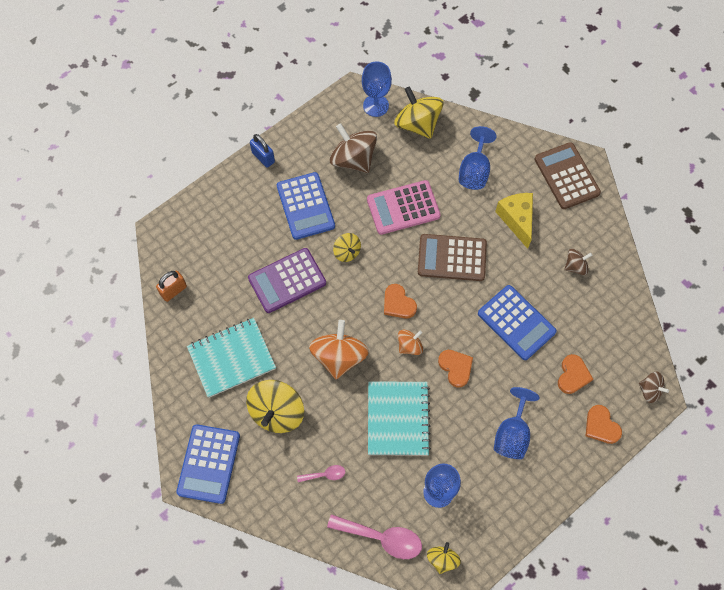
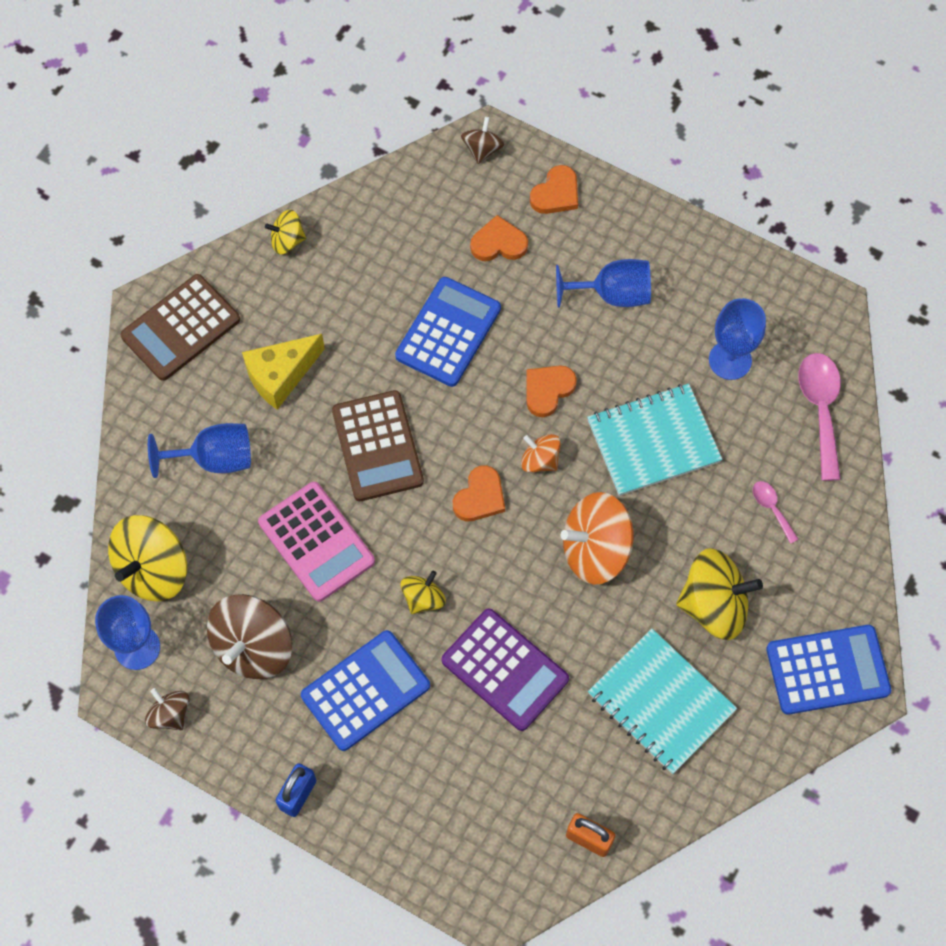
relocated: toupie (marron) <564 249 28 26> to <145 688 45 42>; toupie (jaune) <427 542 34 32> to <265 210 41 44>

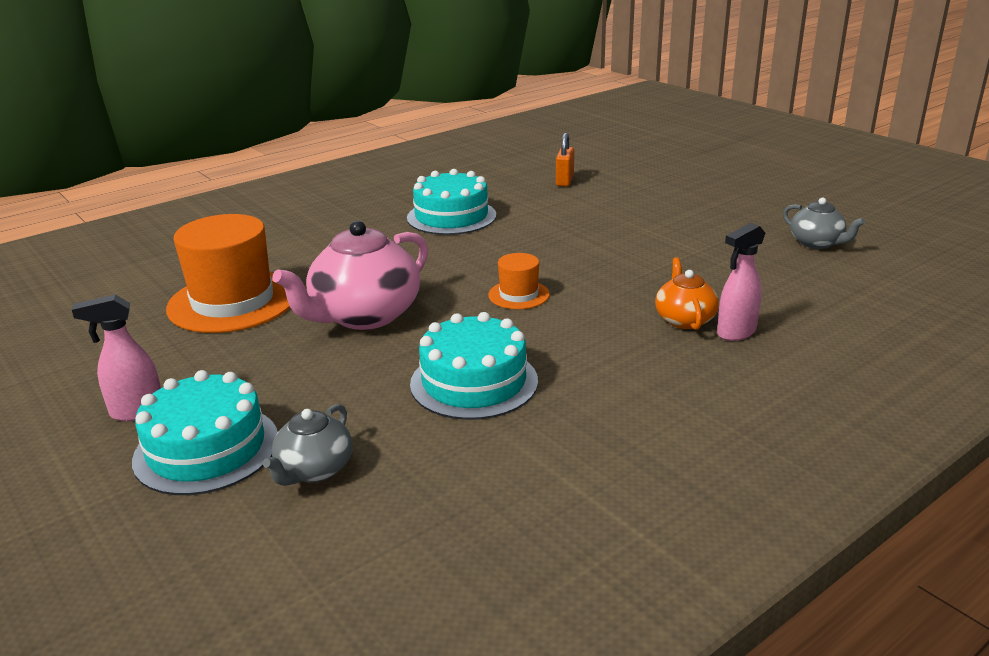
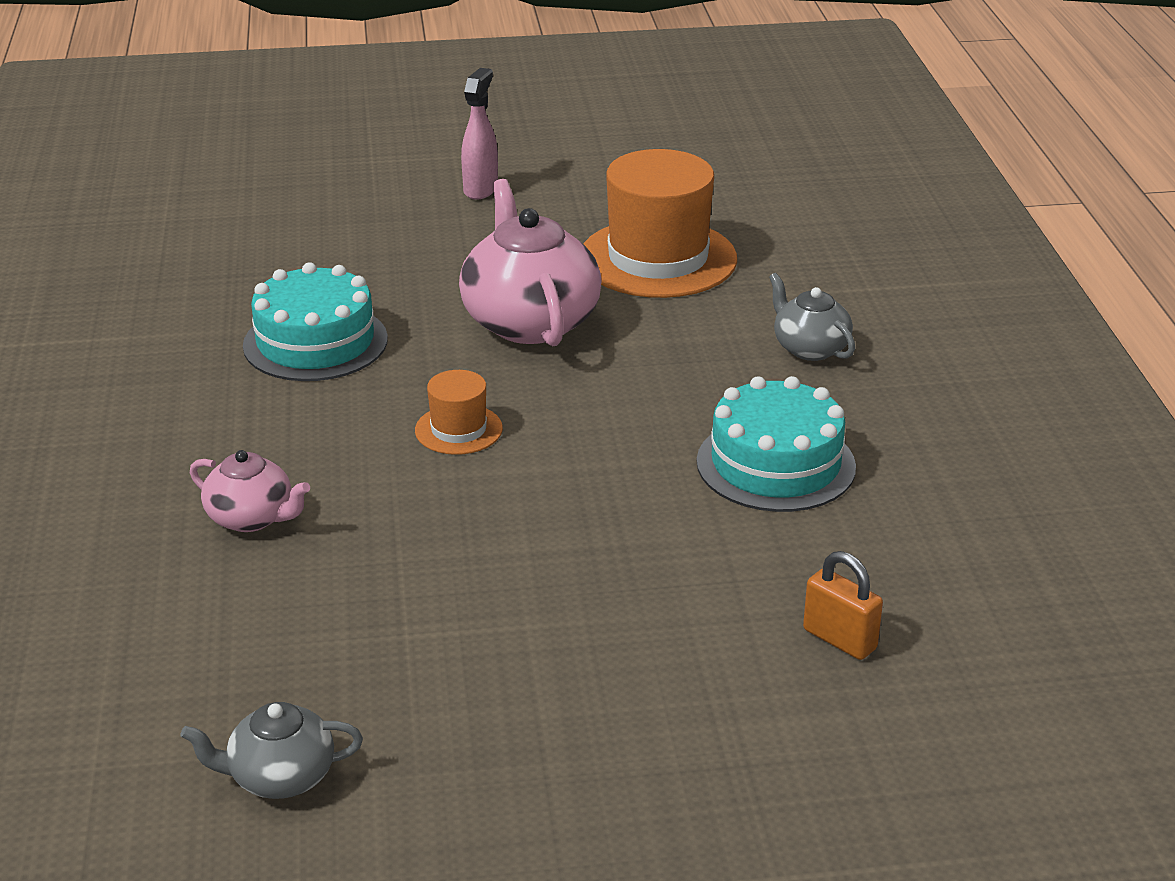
missing: gâteau (turquoise) <132 370 146 125>; vaporisateur (rose) <717 223 48 118>
relocated: théière (gris) <263 404 89 82> to <769 273 86 88>
colour: théière (orange) <655 257 64 73> to théière (rose) <190 450 120 82>

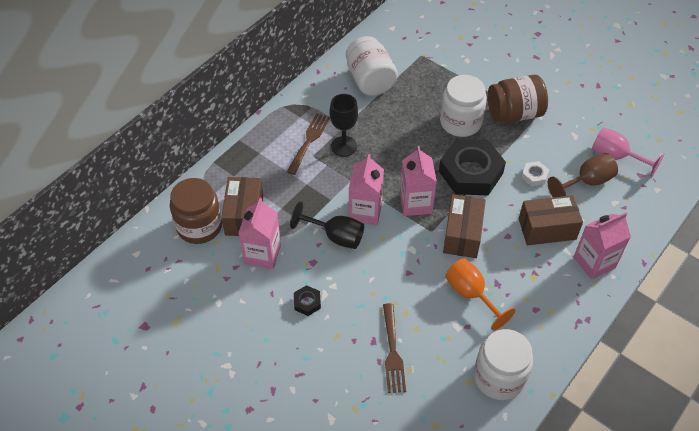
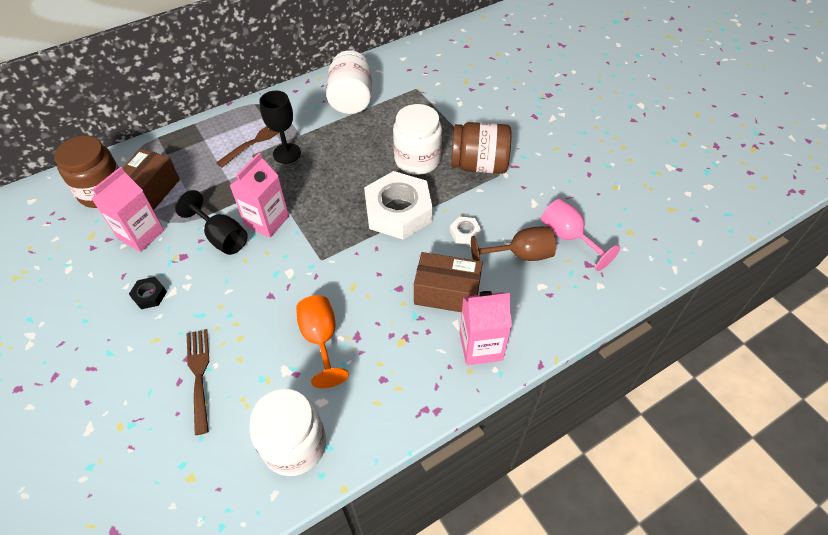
missing: brique de lait (rose) <400 146 37 70>; boîte (marron) <443 194 43 64>
colour: écrou (noir) <439 139 67 56> to écrou (blanc) <364 171 69 69>
spun: fourchette (marron) <383 303 23 90> = <187 329 22 106> 150 degrees clockwise

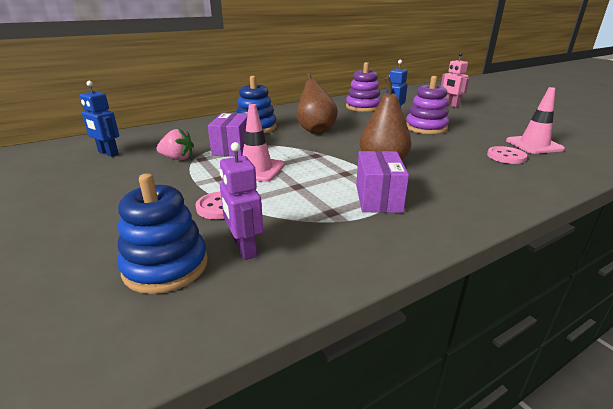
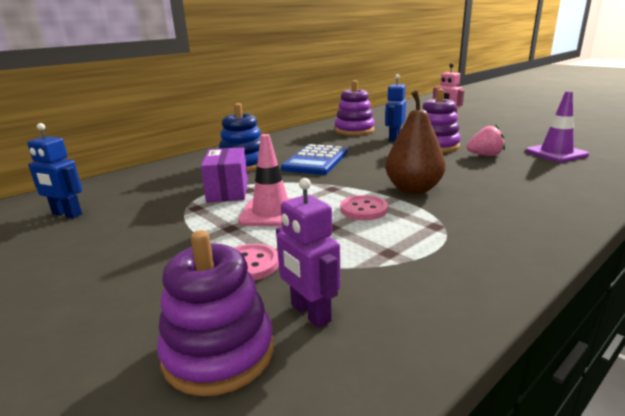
missing: boîte (violet) <356 151 53 62>
relocated: bouton (rose) <487 146 40 18> to <340 195 48 25>; fraise (rose) <157 128 37 32> to <467 124 38 32>
exchanged: poire (marron) <297 73 41 61> to calculatrice (bleu) <281 144 67 31>
colour: jouet à empiler (bleu) <117 173 91 121> to jouet à empiler (violet) <157 230 117 166>; cône de chantier (rose) <506 87 59 67> to cône de chantier (violet) <526 91 63 71>

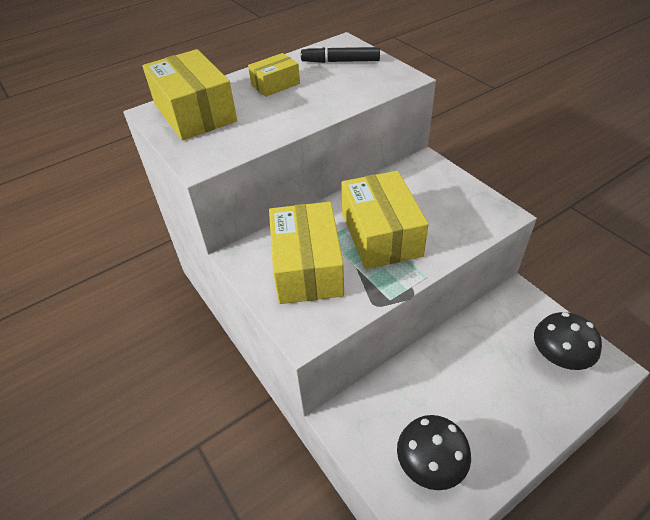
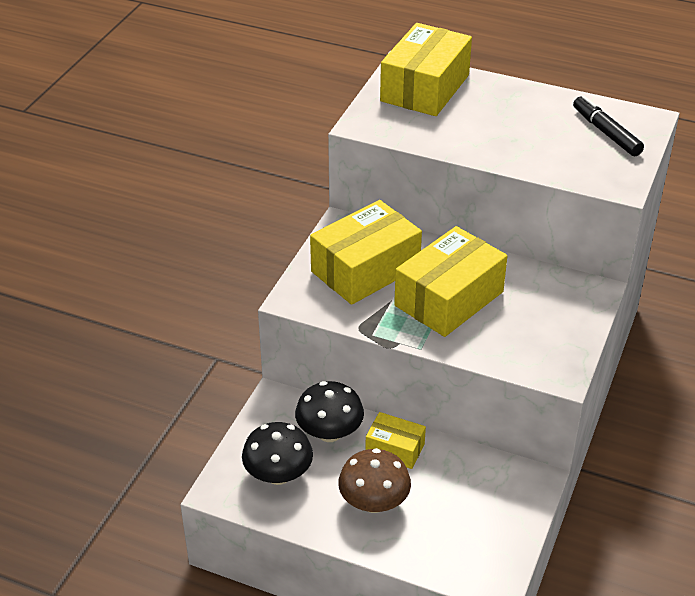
appeared: champignon (marron) <338 448 73 65>
relocated: champignon (noir) <534 312 68 58> to <295 381 69 61>; boîte (jaune) <248 53 52 44> to <365 412 61 57>

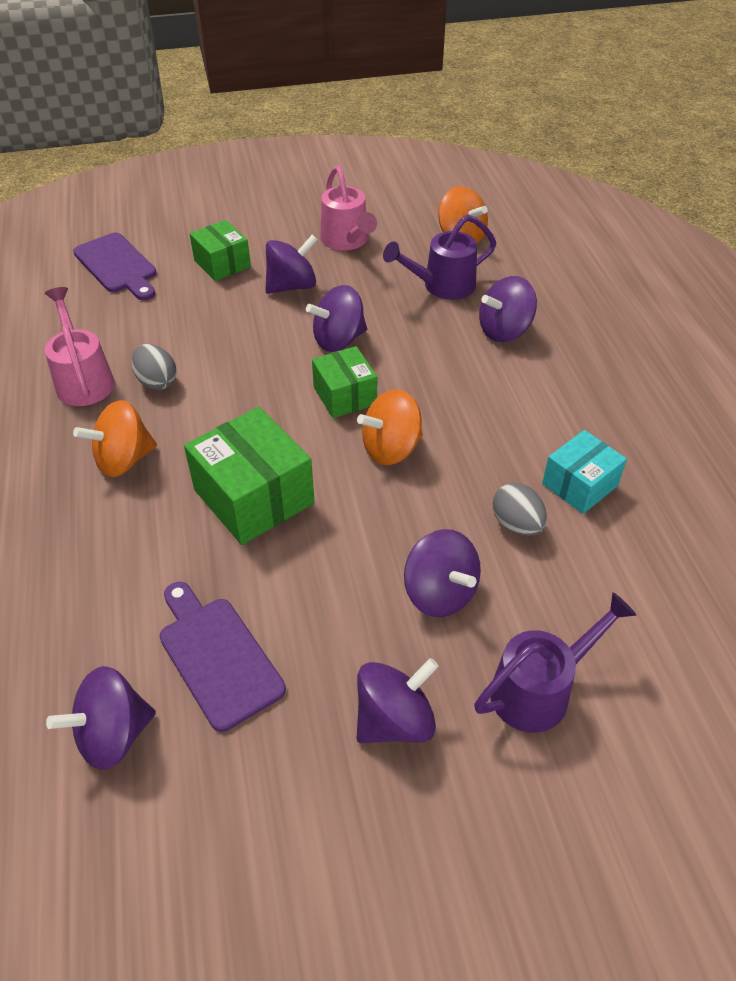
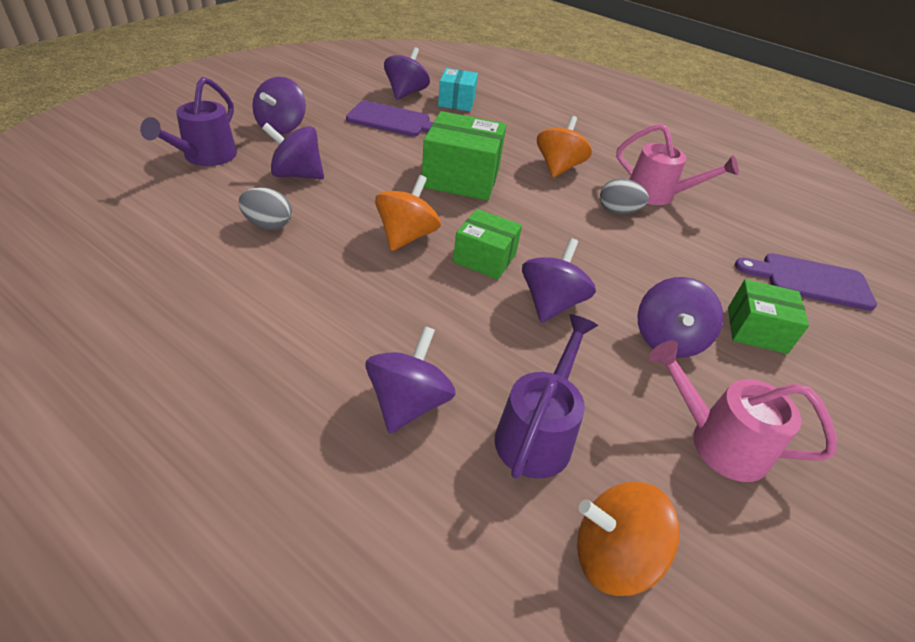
relocated: boîte (turquoise) <542 430 85 84> to <438 68 40 43>

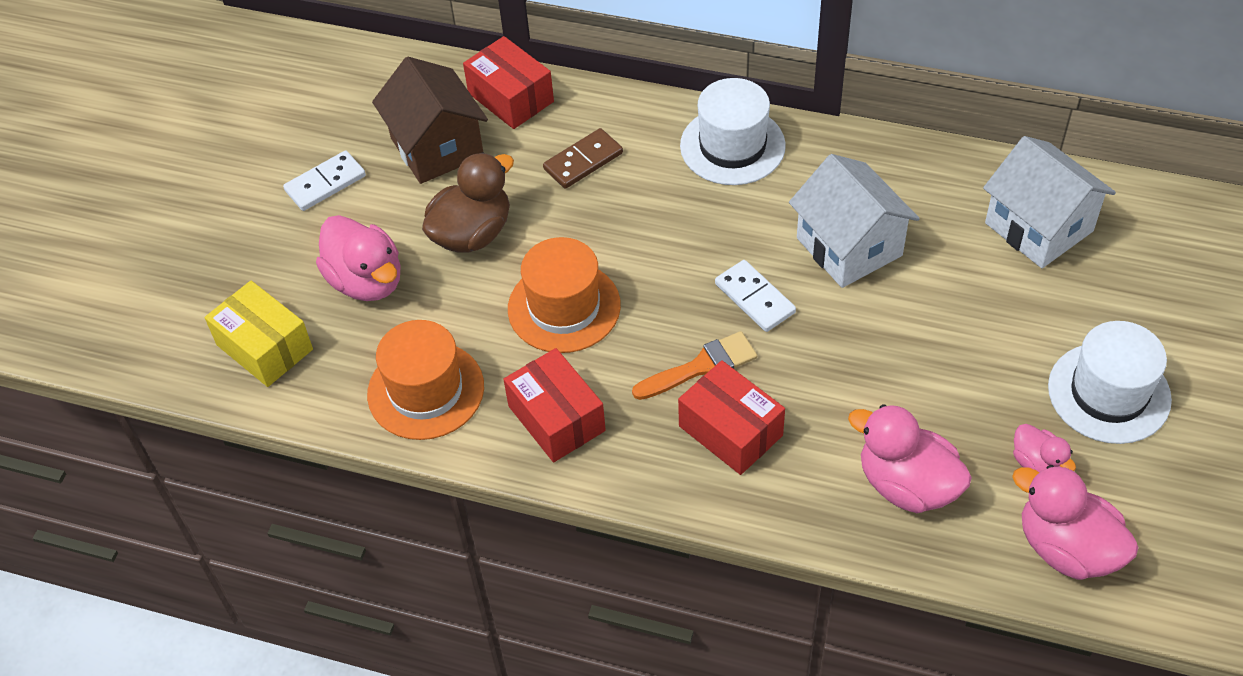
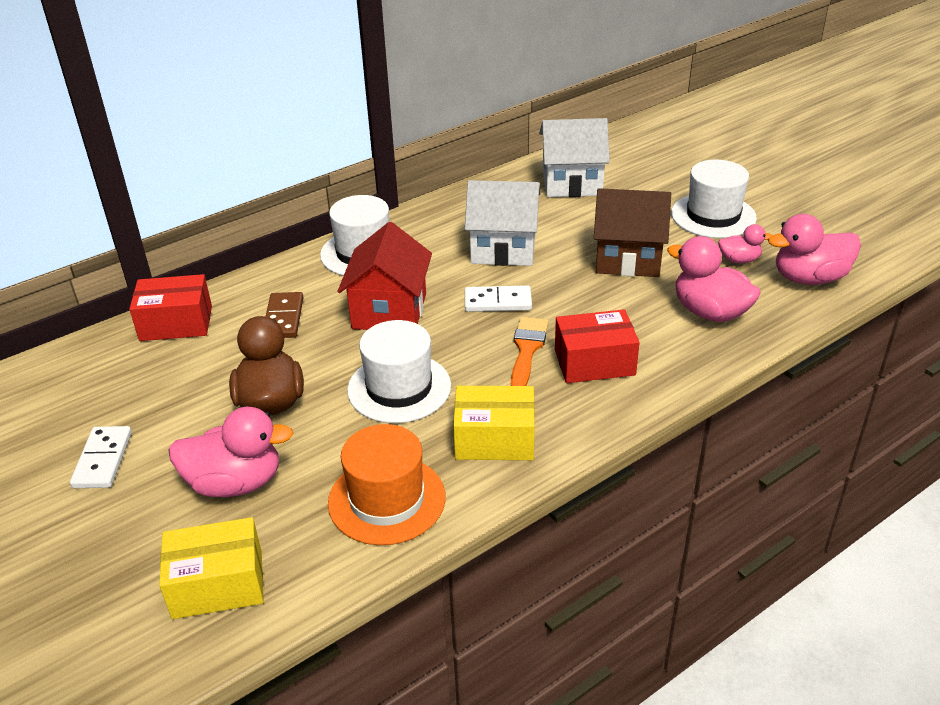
appeared: maison (rouge) <337 222 95 108>
relocated: maison (marron) <372 57 116 127> to <594 188 77 89>
colour: chapeau (orange) <508 237 113 116> to chapeau (blanc) <347 320 104 103>; boîte (rouge) <503 348 103 114> to boîte (jaune) <453 386 82 74>
spun: canard (rose) <848 404 124 109> = <667 236 94 86> 60 degrees clockwise

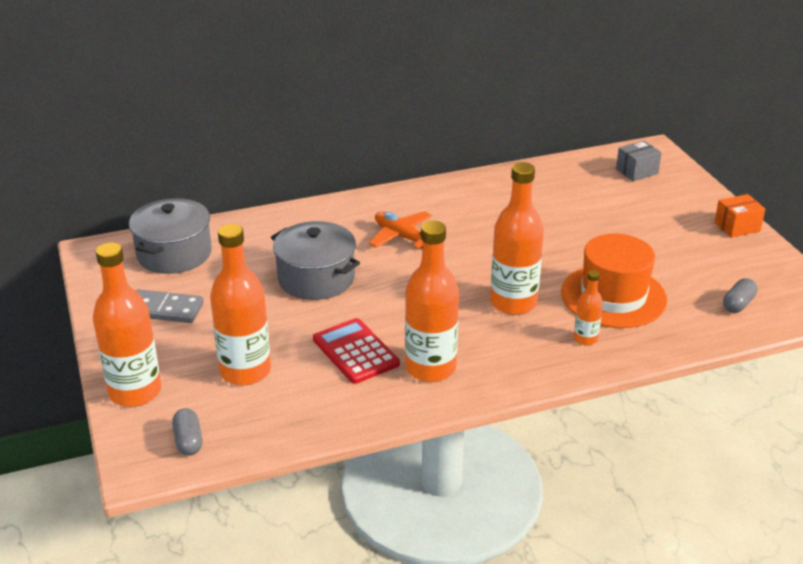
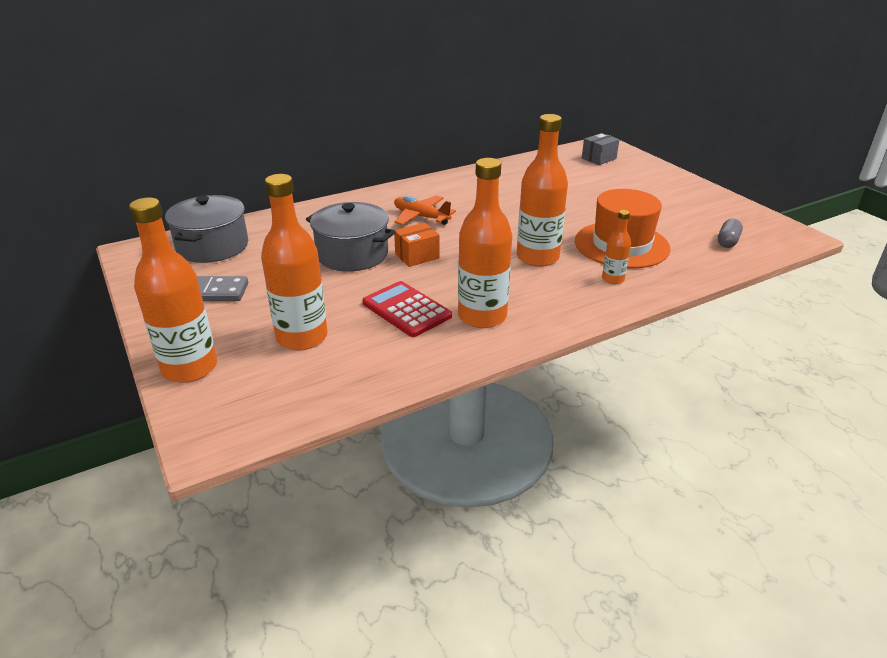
missing: gélule (gris) <172 408 30 48>
relocated: boîte (orange) <714 194 51 44> to <394 223 46 44>

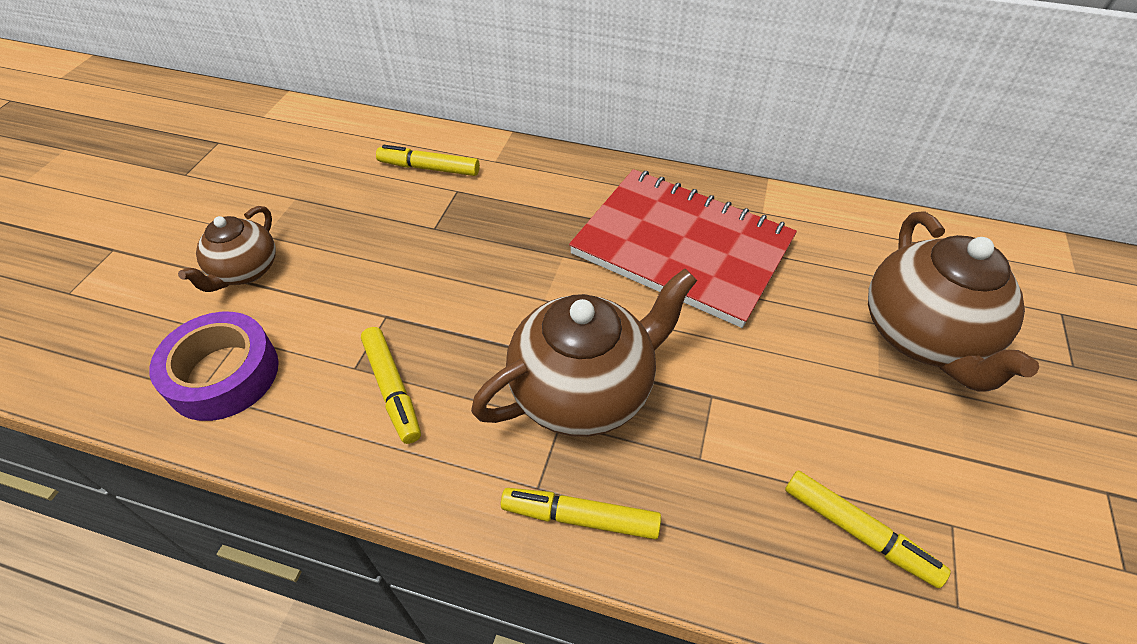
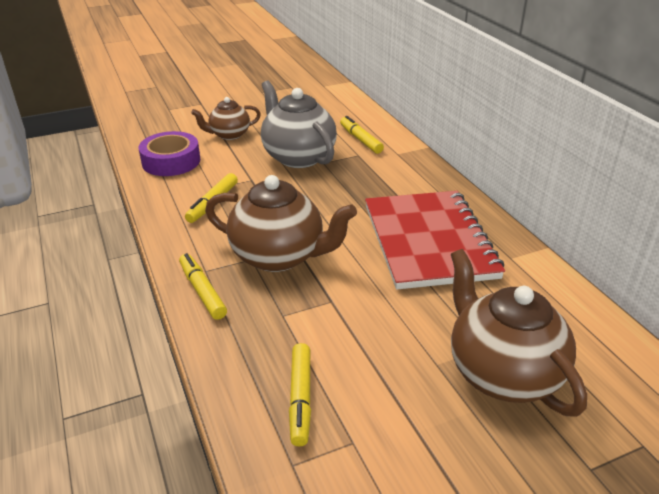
appeared: théière (gris) <261 80 76 88>
spun: théière (marron) <868 211 171 181> = <451 249 136 168> 105 degrees clockwise

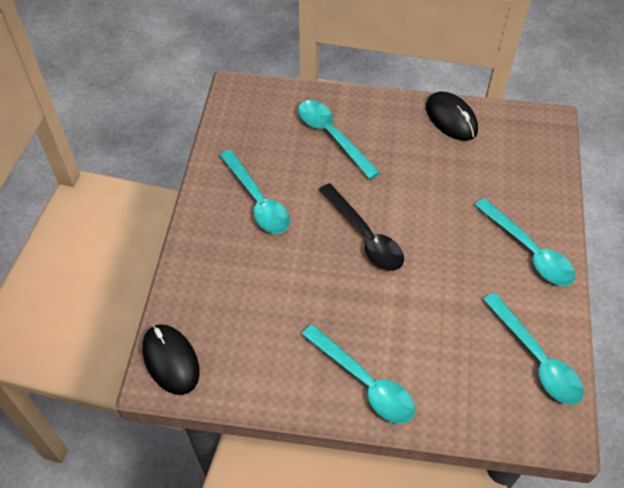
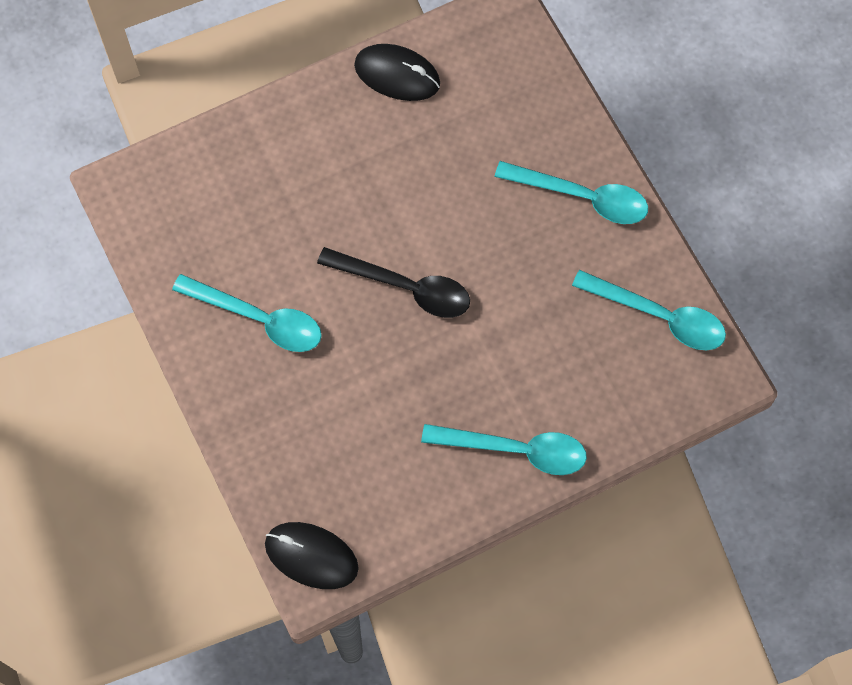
missing: cuillère (turquoise) <298 100 82 79>

